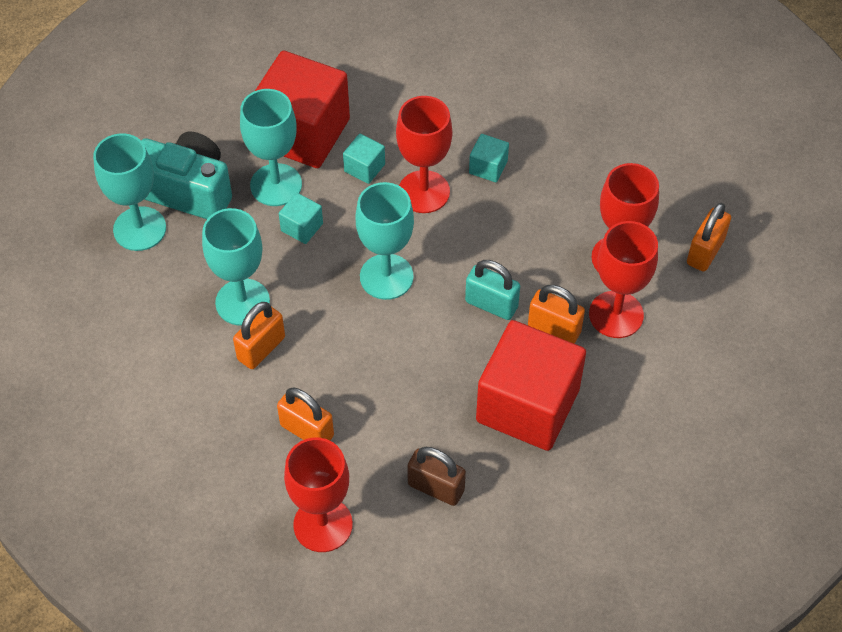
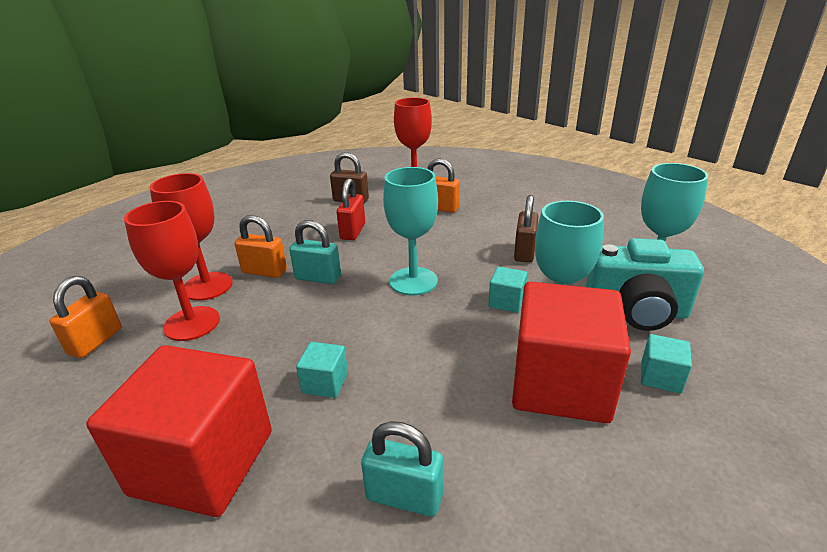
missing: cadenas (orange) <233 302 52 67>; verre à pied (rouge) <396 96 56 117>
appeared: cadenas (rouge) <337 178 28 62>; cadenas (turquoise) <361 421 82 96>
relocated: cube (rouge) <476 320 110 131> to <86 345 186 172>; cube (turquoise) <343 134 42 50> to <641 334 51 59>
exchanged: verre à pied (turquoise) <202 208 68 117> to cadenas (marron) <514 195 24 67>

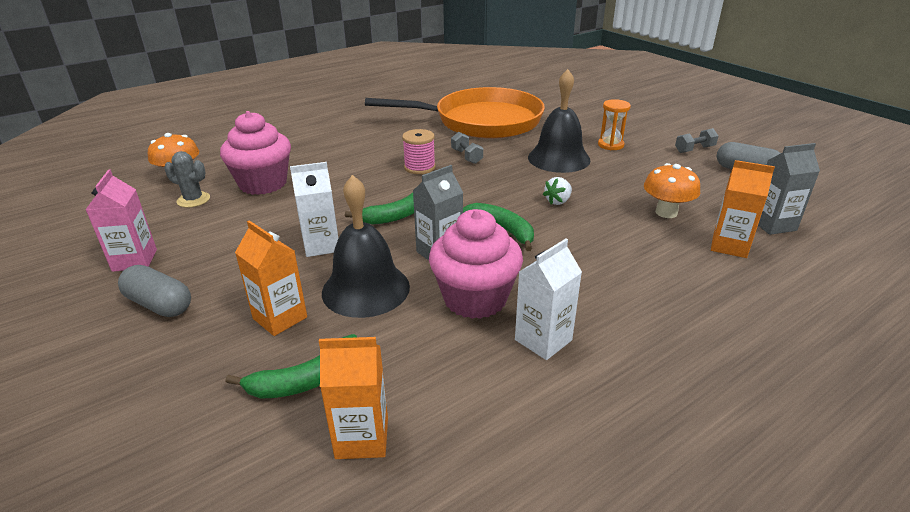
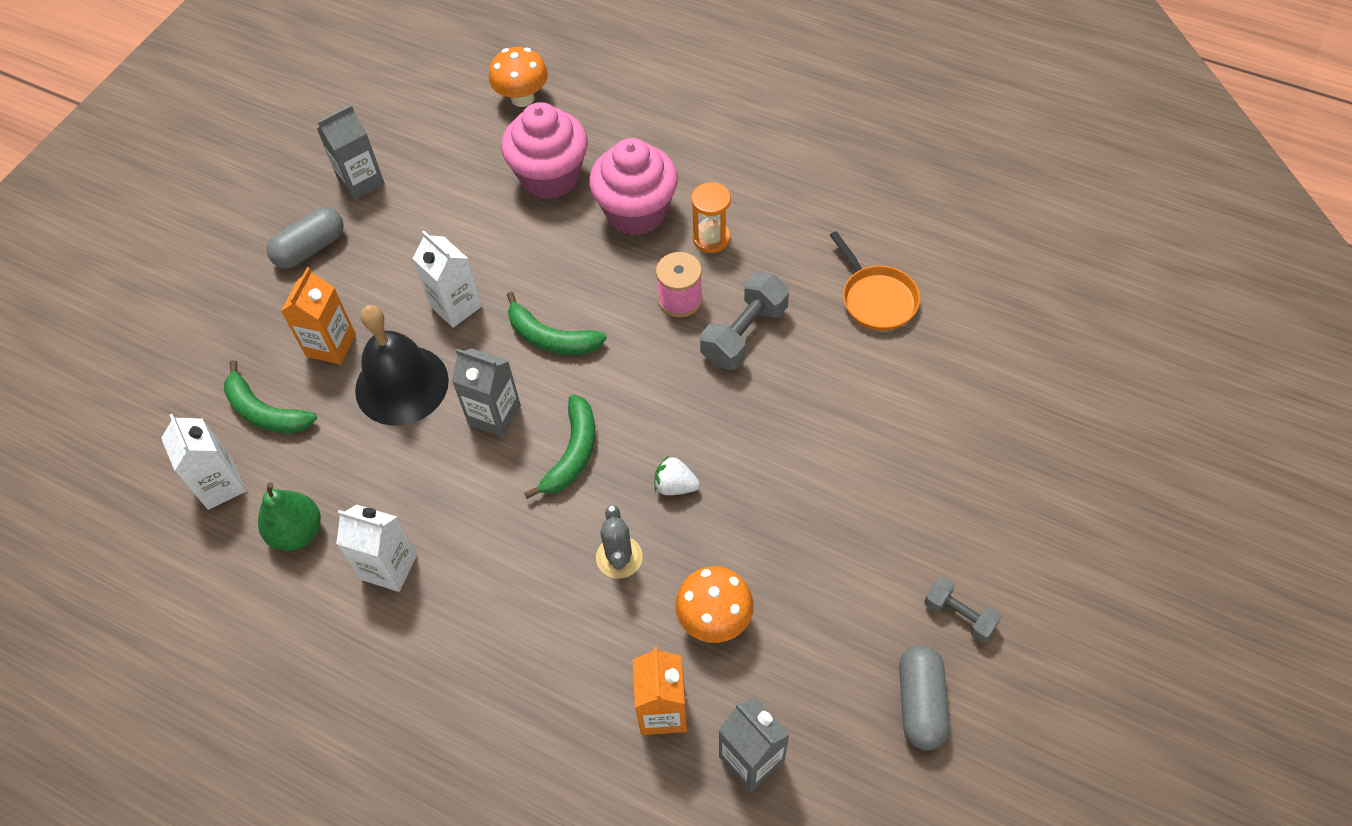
missing: cloche (noir) <528 69 62 104>
appeared: poire (vert) <258 482 63 69>
relocated: muffin (rose) <429 209 94 110> to <589 138 89 97>; cactus (gris) <164 151 46 57> to <596 505 47 74>; sablier (orange) <598 99 33 51> to <691 182 40 71>
colour: brique de lait (orange) <319 337 69 122> to brique de lait (blanc) <161 414 86 96>; brique de lait (rose) <85 170 72 102> to brique de lait (gris) <317 105 68 96>
spun: gélule (gris) <118 265 73 52> = <267 207 77 61> 45 degrees clockwise
size: haltère (gris) <451 132 32 32> = <700 272 89 98> x1.64; poêle (orange) <365 87 180 52> = <830 231 90 100> x0.43

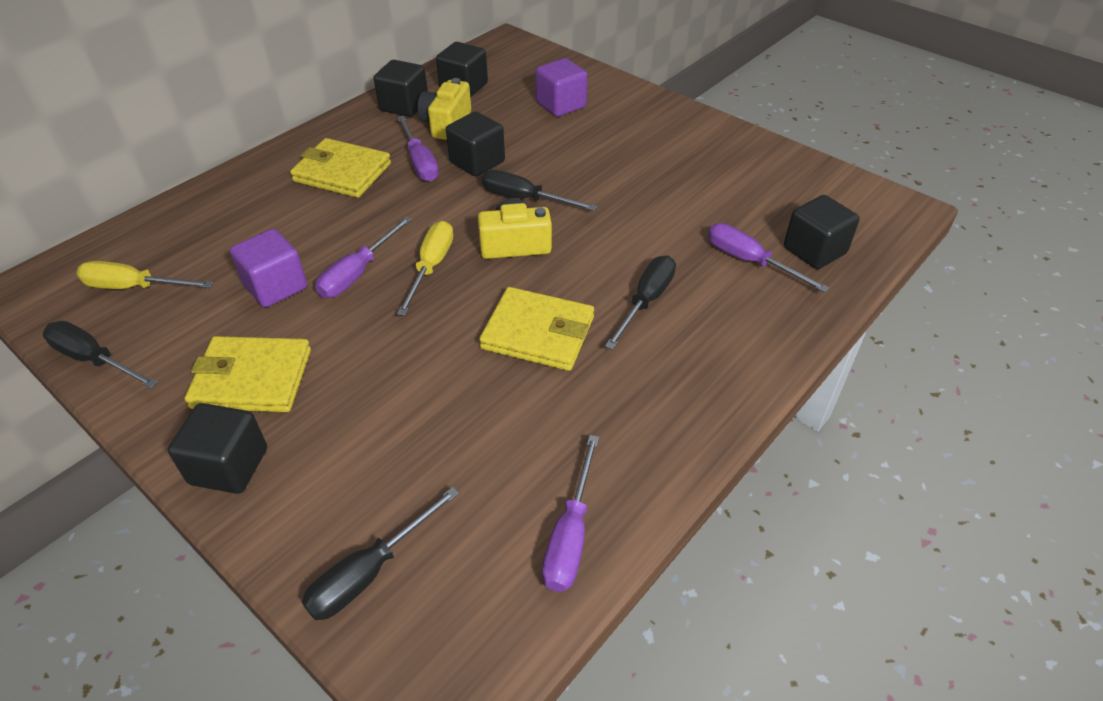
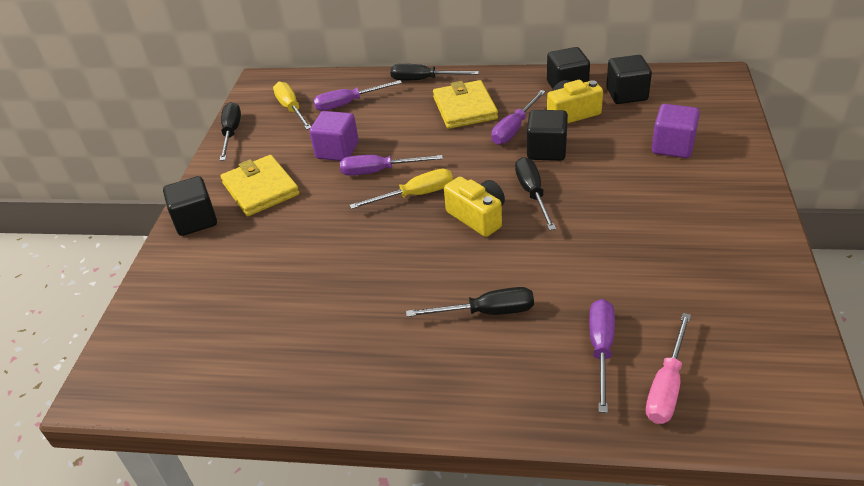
missing: portefeuille (jaune) <479 287 115 84>
relocated: tournevis (violet) <542 435 57 157> to <313 80 89 31>; tournevis (noir) <302 487 157 133> to <390 64 89 16>
exchanged: cube (noir) <784 195 76 74> to tournevis (rose) <646 313 45 111>

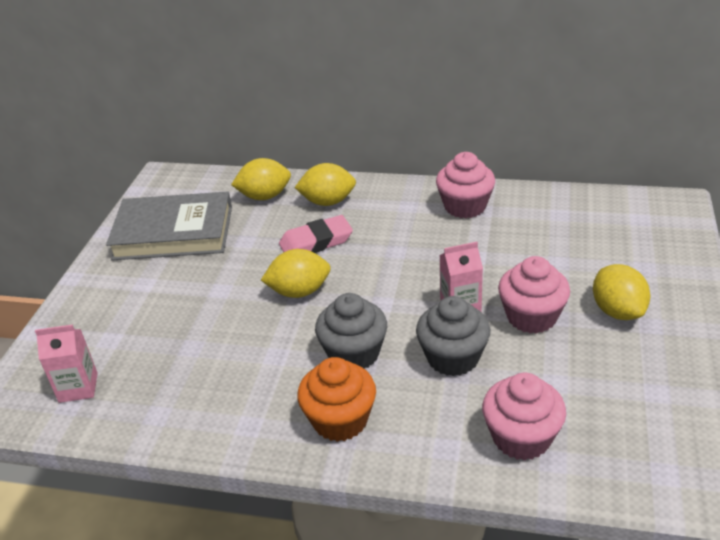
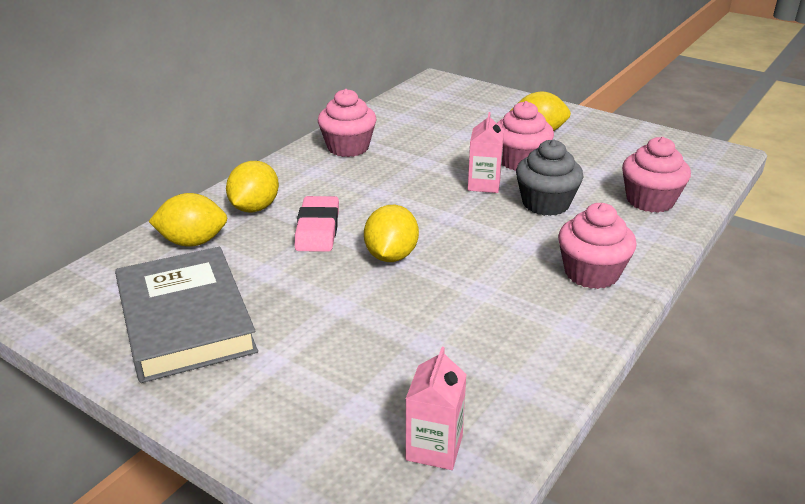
missing: muffin (gris) <315 293 72 76>
colour: muffin (orange) <297 357 79 85> to muffin (rose) <558 203 79 86>
spun: livre (gris) <106 192 126 68> = <115 247 143 136> 45 degrees counterclockwise; citron (jaune) <231 158 60 42> = <148 193 79 54> 75 degrees clockwise

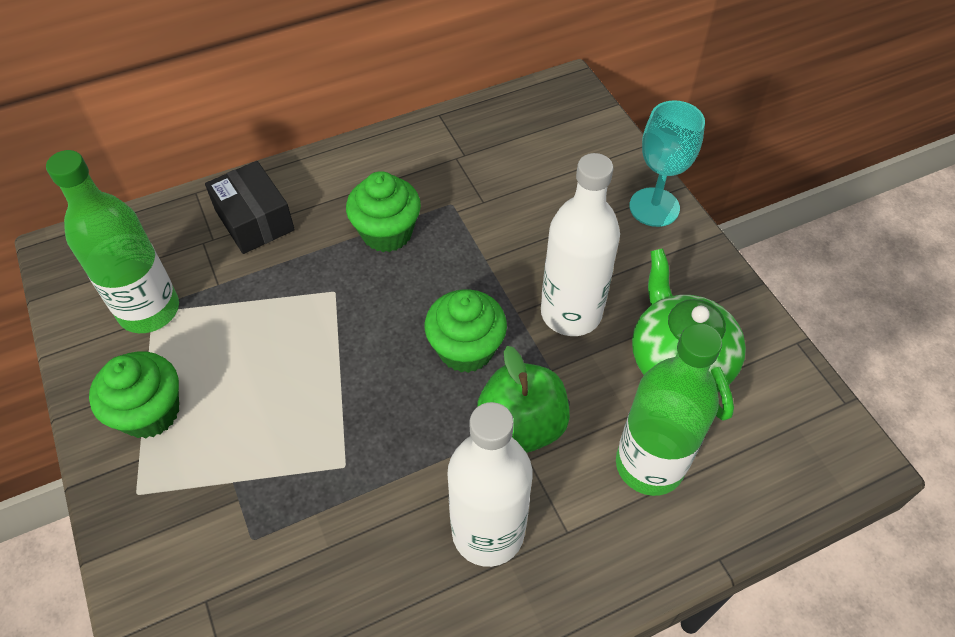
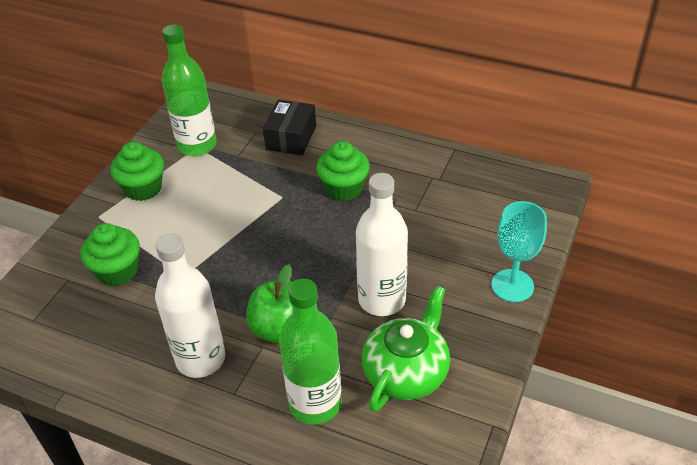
relocated: muffin (vert) <425 289 82 84> to <81 223 59 64>

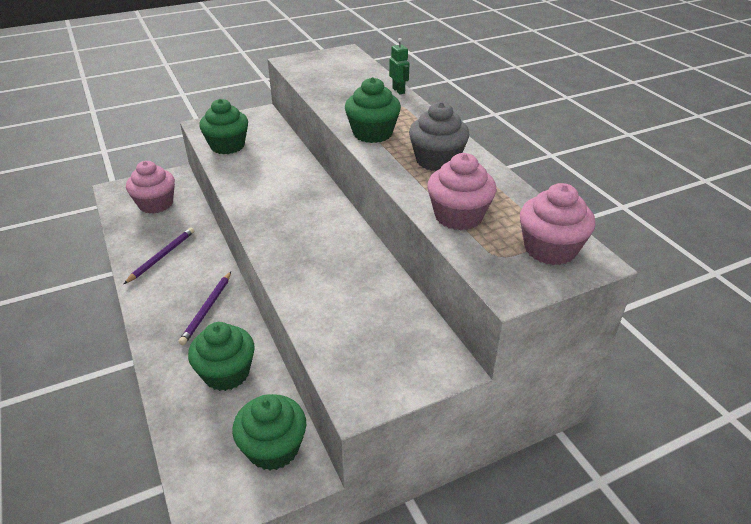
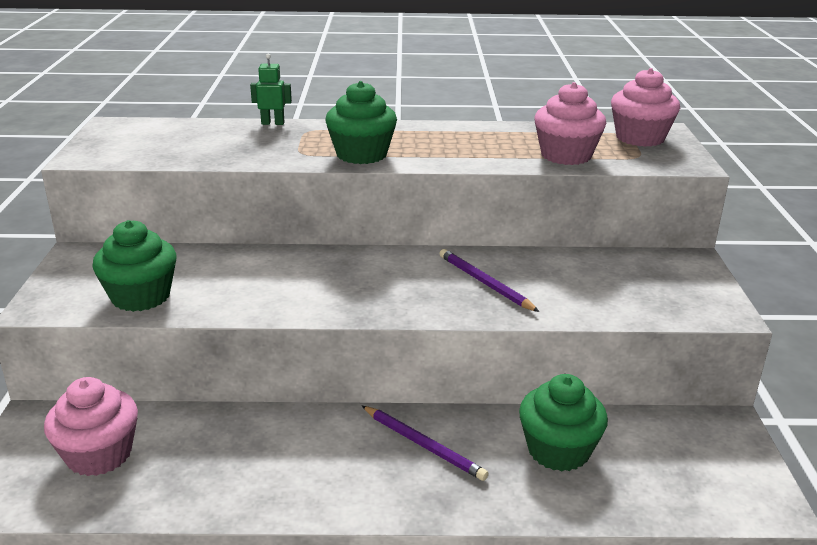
missing: muffin (vert) <232 394 74 76>; muffin (gris) <409 102 60 69>
relocated: crayon (violet) <124 228 71 56> to <439 249 100 63>

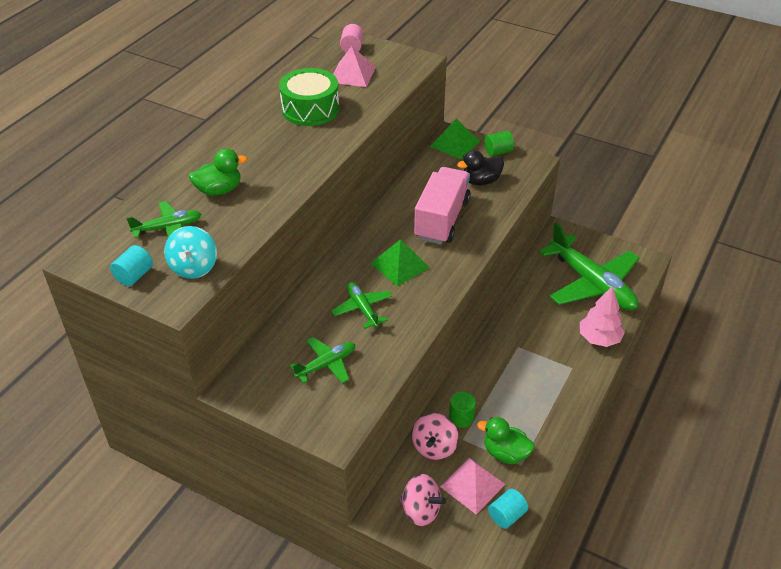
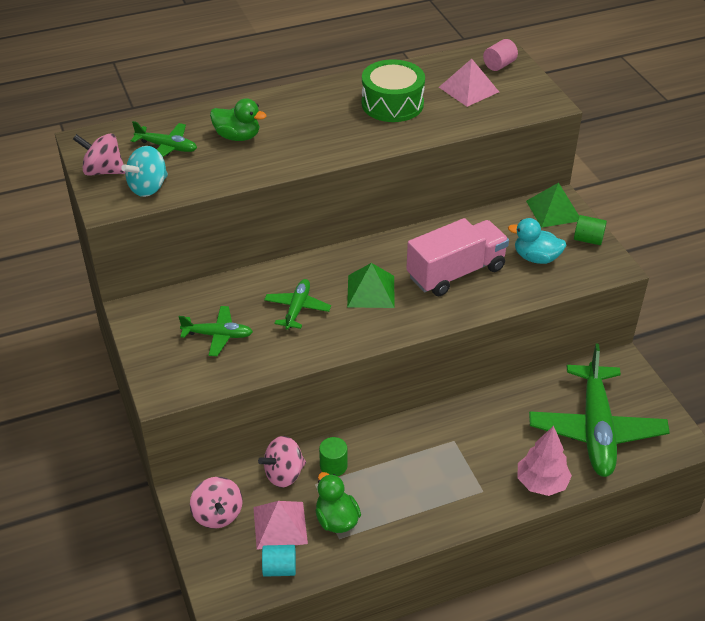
exchanged: cylindre (turquoise) <110 245 43 41> to toupie (rose) <73 133 53 43>
colour: canard (noir) <457 150 47 35> to canard (turquoise) <508 218 58 46>

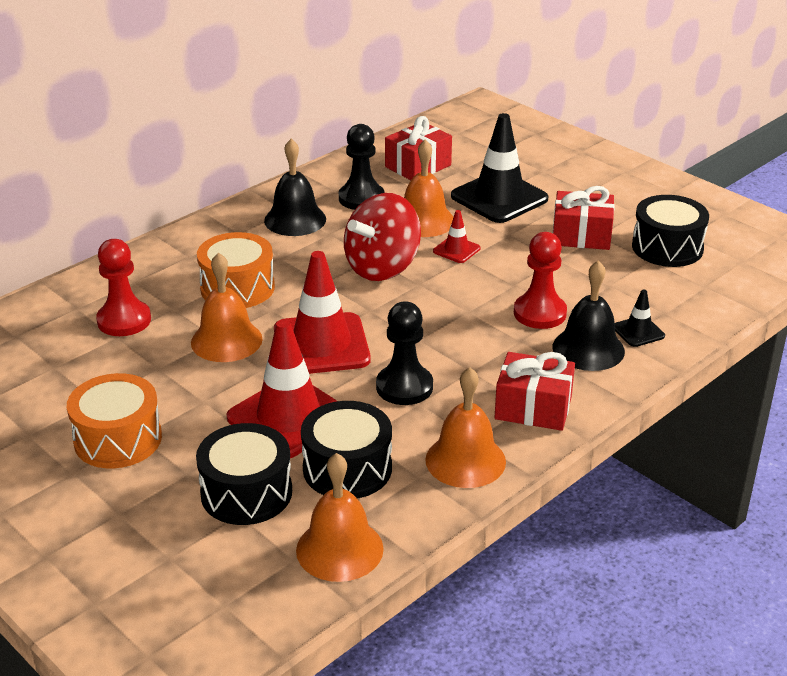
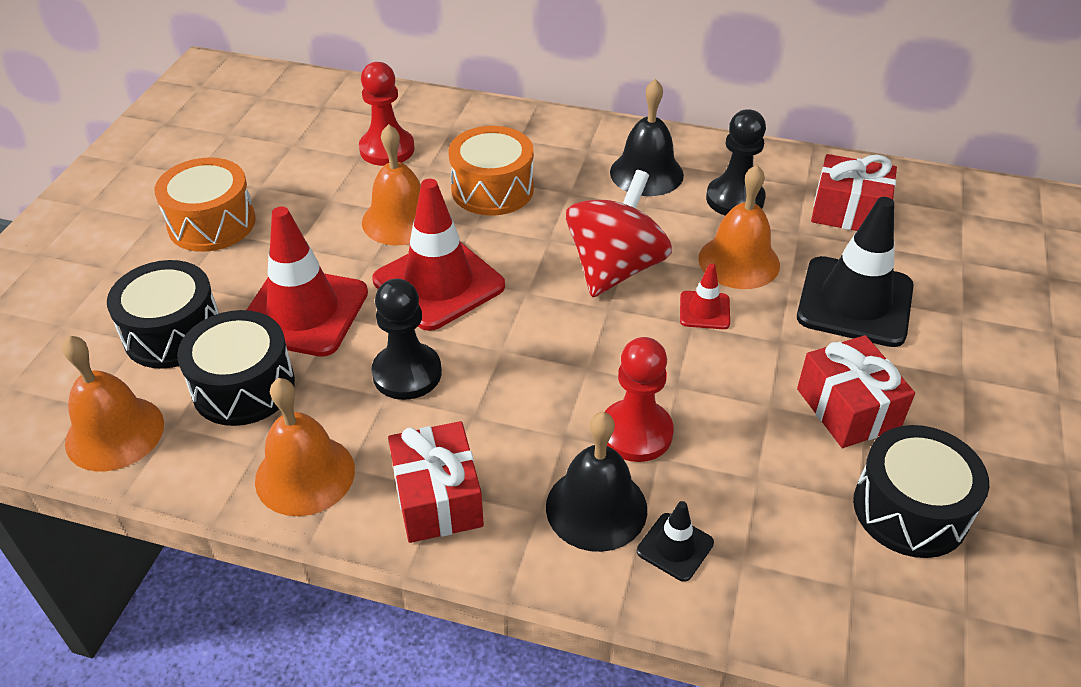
spun: toupie (rouge) <344 193 77 88> = <566 170 106 127> 105 degrees clockwise

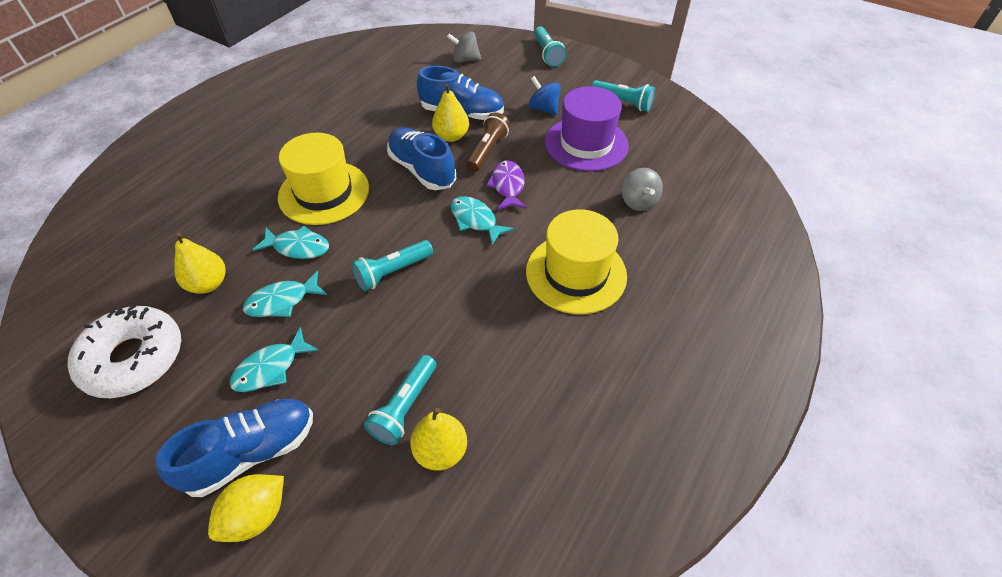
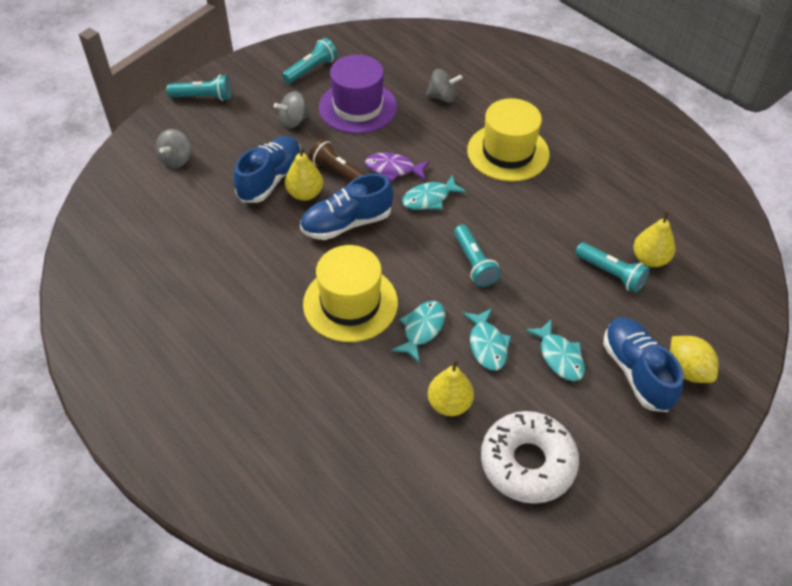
colour: toupie (bleu) <529 76 31 39> to toupie (gris) <274 91 36 37>

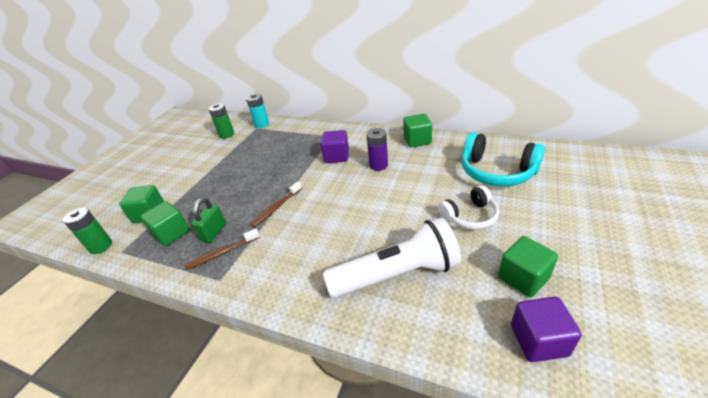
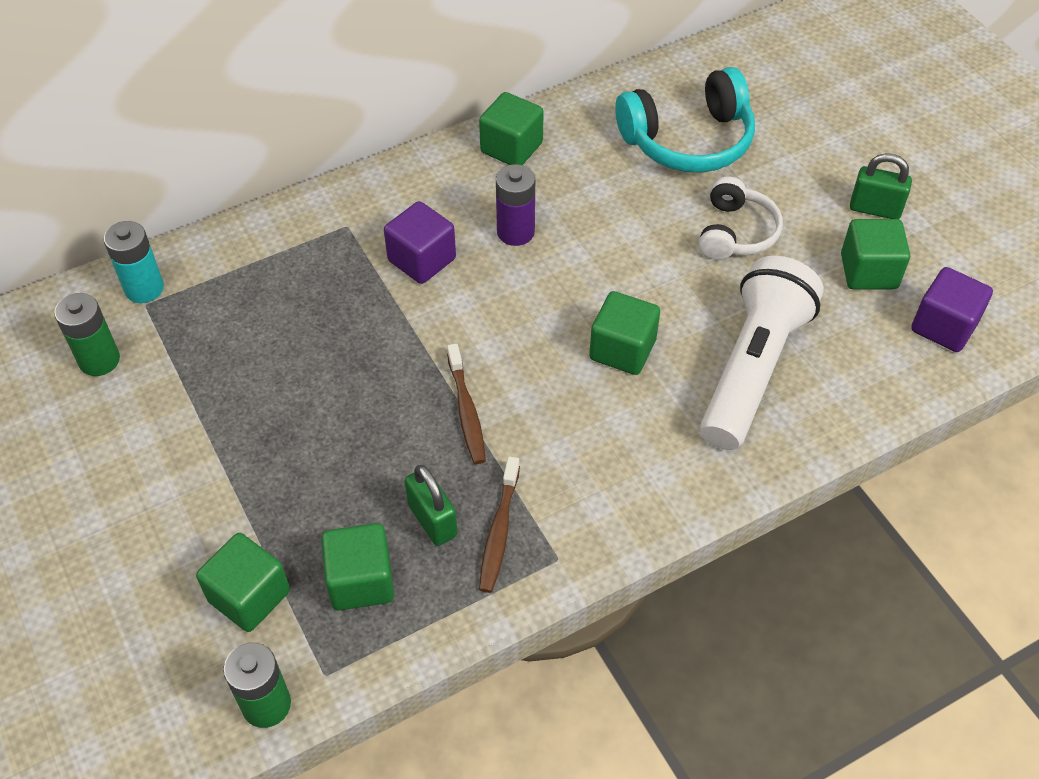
appeared: cube (vert) <589 291 71 84>; cadenas (vert) <850 153 62 66>

